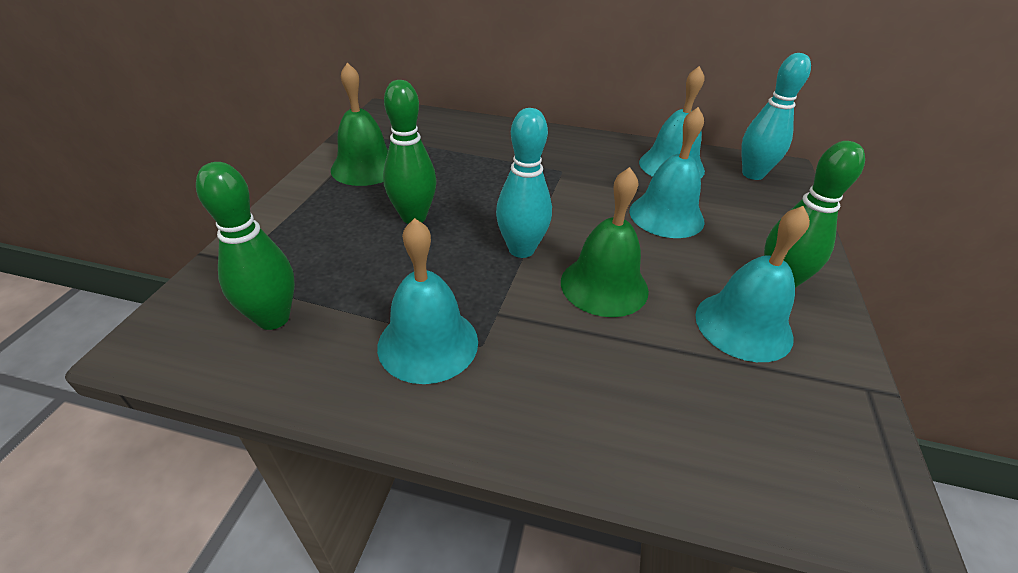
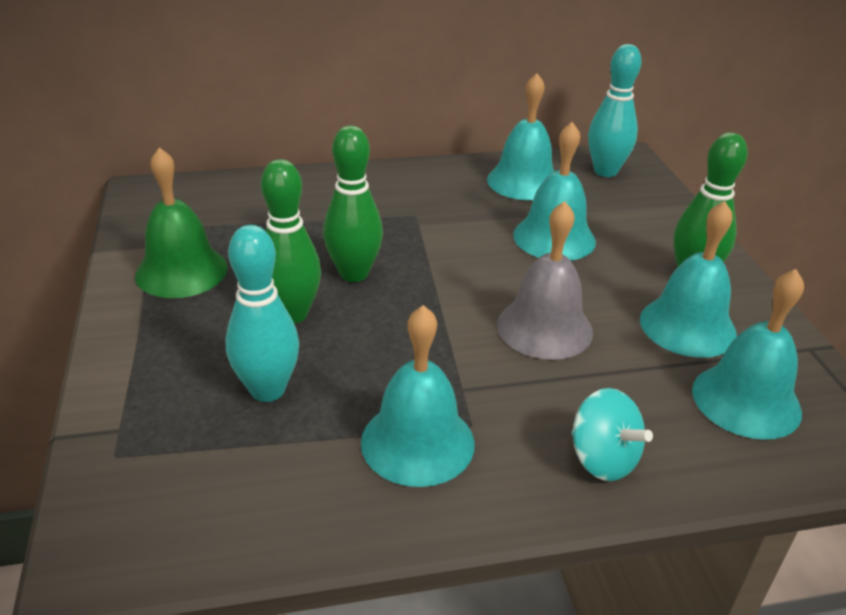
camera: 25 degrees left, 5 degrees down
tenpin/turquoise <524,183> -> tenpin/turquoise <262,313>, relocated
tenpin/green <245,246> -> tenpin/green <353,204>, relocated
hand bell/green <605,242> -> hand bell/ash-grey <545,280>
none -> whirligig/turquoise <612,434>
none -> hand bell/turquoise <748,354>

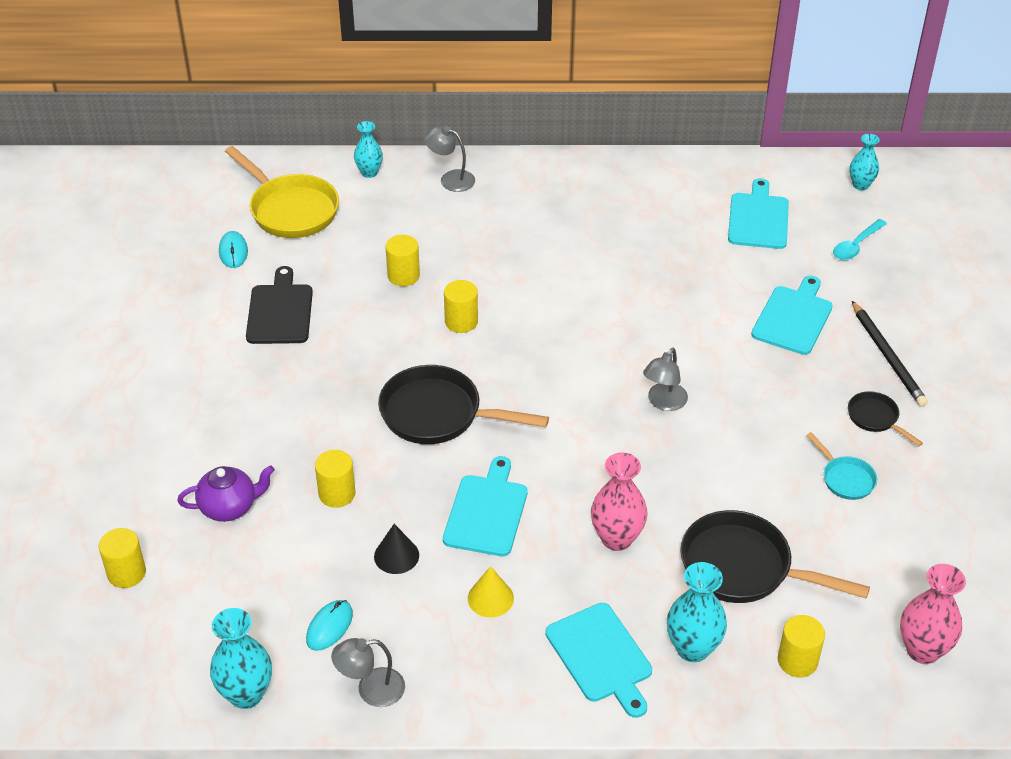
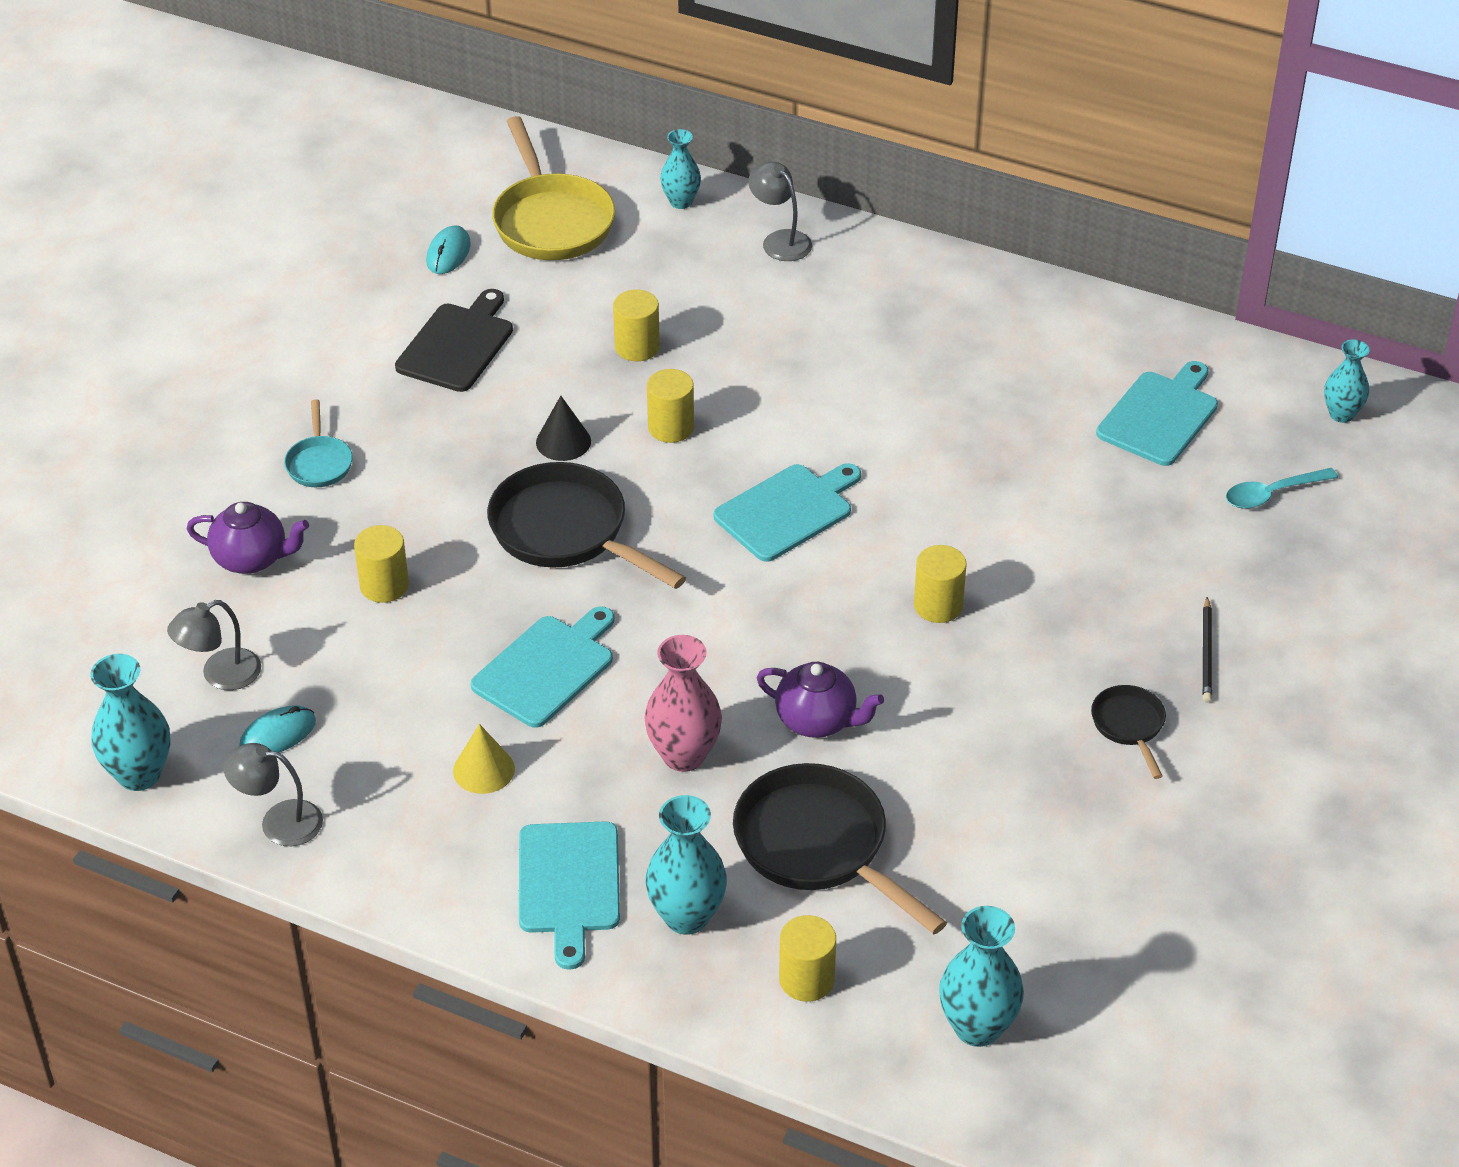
camera: 25 degrees right, 0 degrees up
reading lamp/ash-grey <665,379> -> reading lamp/ash-grey <214,645>, relocated
pan/turquoise <841,466> -> pan/turquoise <318,443>, relocated
cone shape/black <396,549> -> cone shape/black <563,428>, relocated
chopping board/turquoise <792,315> -> chopping board/turquoise <787,512>, relocated
none -> tea pot/violet <820,700>
cylinder/golden <122,558> -> cylinder/golden <940,584>, relocated
tall vase/pink <933,614> -> tall vase/turquoise <981,976>
pencil/black <890,354> -> pencil/black <1207,649>, x0.63

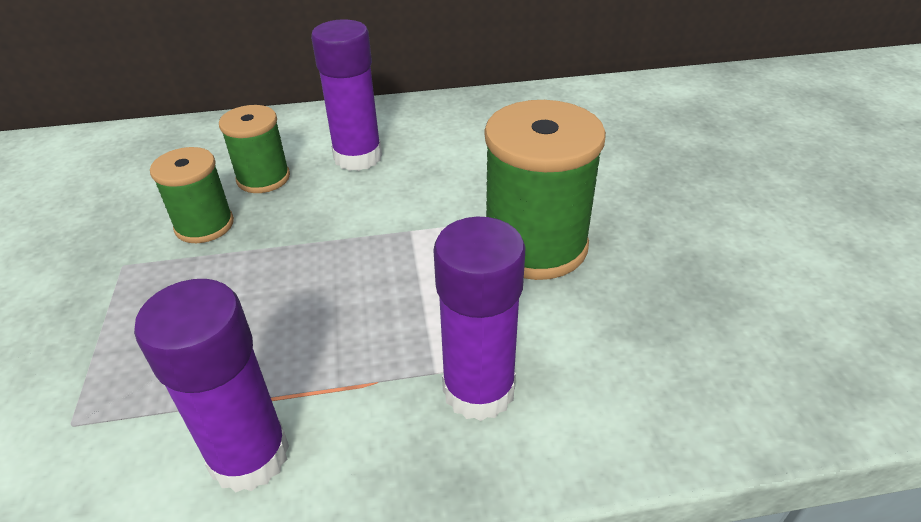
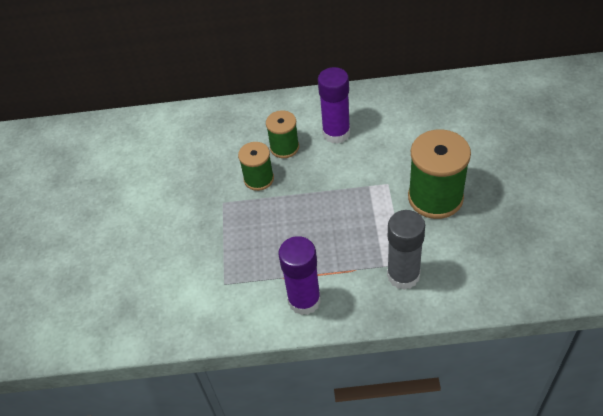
camera: 10 degrees right, 10 degrees up
glue/violet <479,319> -> glue/ash-grey <406,250>

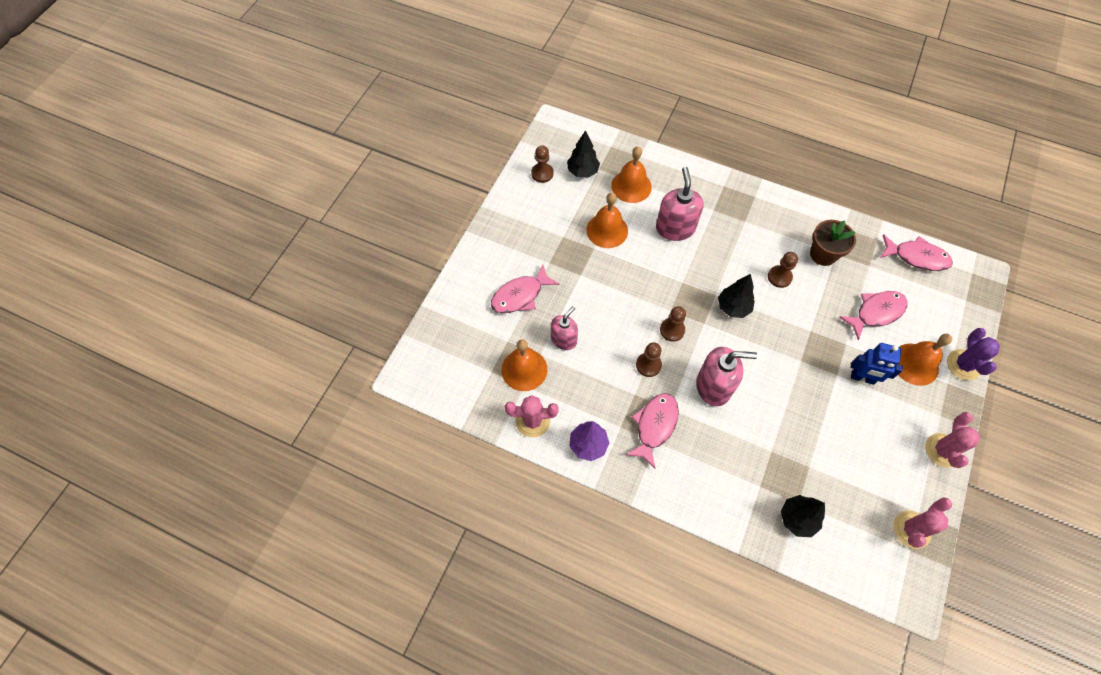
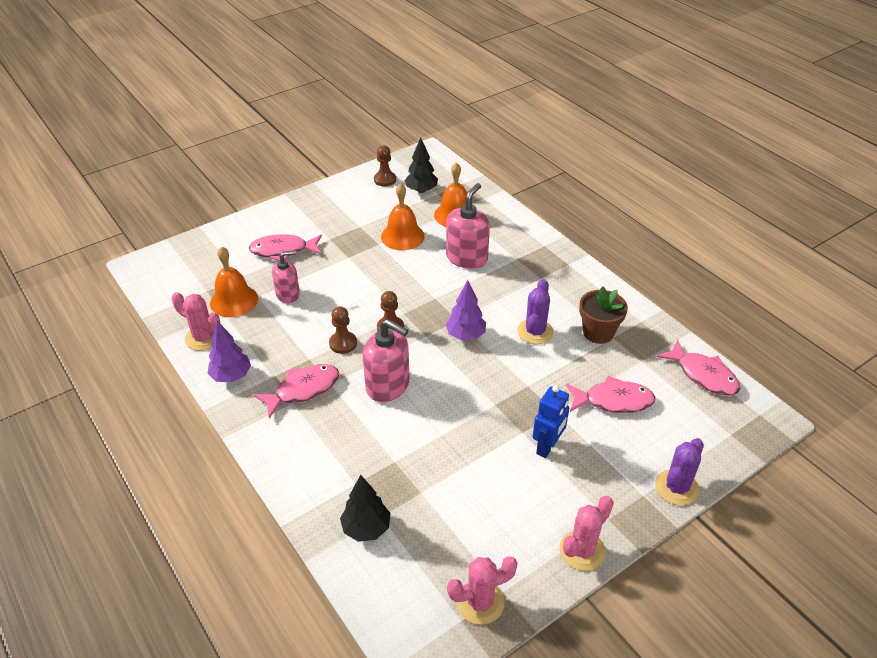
camera: 30 degrees right, 20 degrees down
toy tree/black <736,296> -> toy tree/violet <465,310>
chess pawn/brown <783,270> -> cactus/violet <535,311>
robot/blue <877,364> -> robot/blue <551,421>, 105 degrees counterclockwise
hand bell/orange-coloured <925,360> -> none

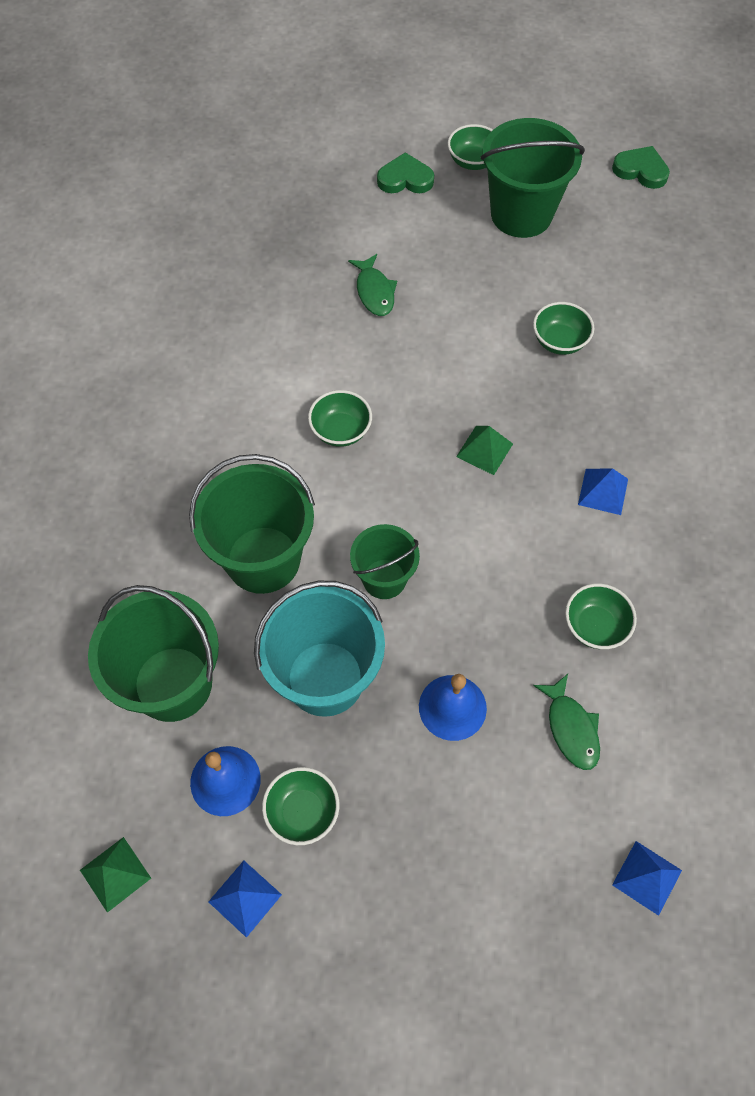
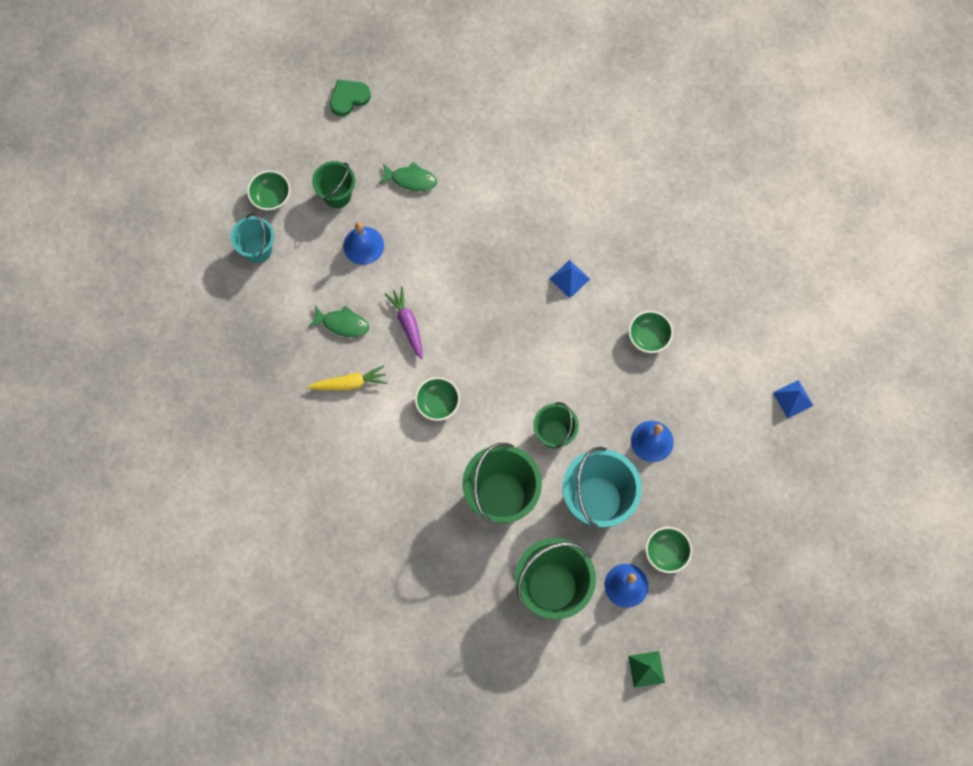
camera: 60 degrees left, 10 degrees up
love heart/green <405,172> -> bucket/turquoise <252,238>
none -> carrot/golden <347,377>
bucket/green <533,178> -> bucket/green <333,184>, x0.59
none -> hand bell/blue <363,243>
toy fish/green <566,722> -> toy fish/green <407,176>, relocated
none -> carrot/violet <404,323>
solid pyramid/blue <245,899> -> none
solid pyramid/green <484,450> -> none
bowl/green <563,328> -> none

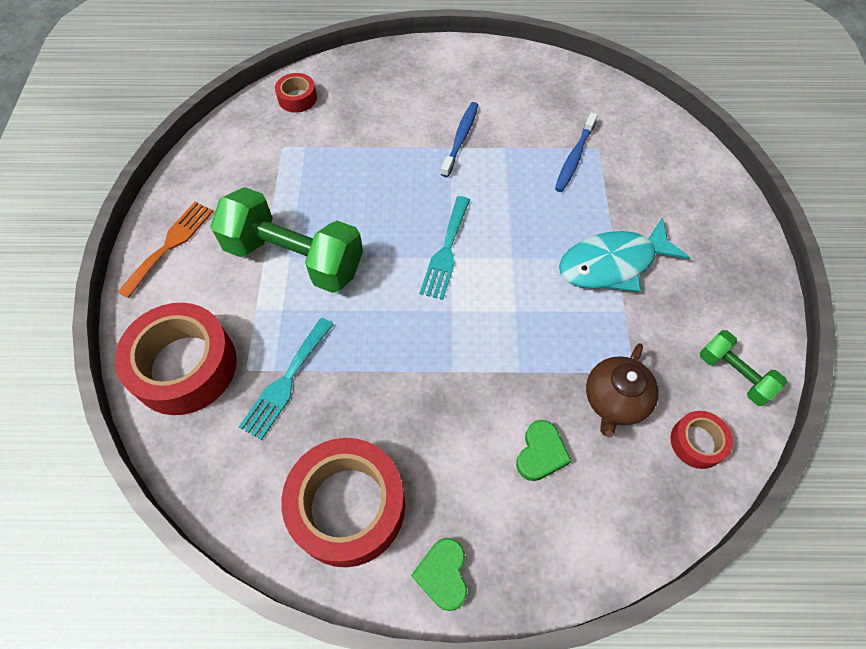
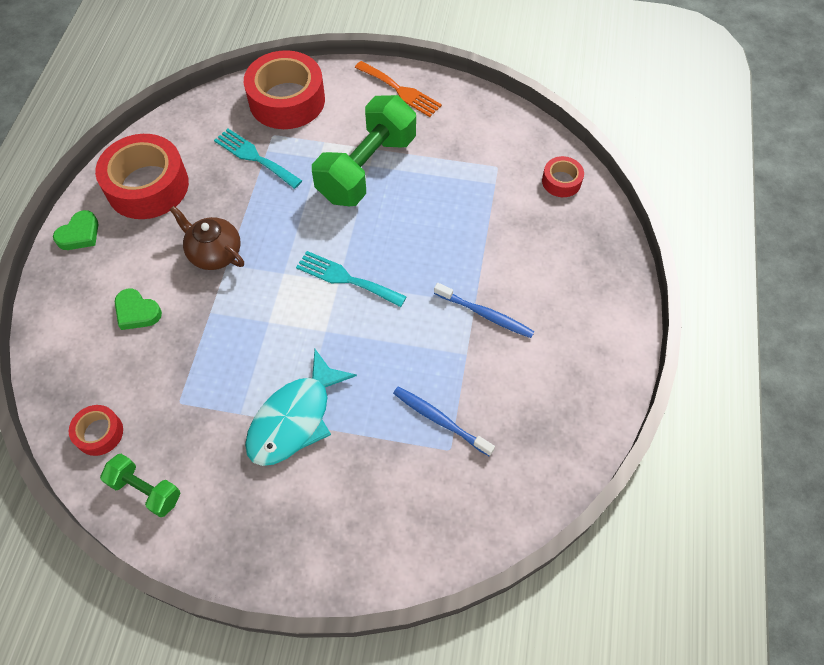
camera: 100 degrees right, 0 degrees up
love heart/green <439,574> -> love heart/green <76,230>, 120 degrees clockwise
hand weight/green <743,368> -> hand weight/green <140,485>, 60 degrees clockwise
tea pot/brown <622,390> -> tea pot/brown <207,238>, relocated
toy fish/turquoise <624,254> -> toy fish/turquoise <301,407>, 135 degrees counterclockwise

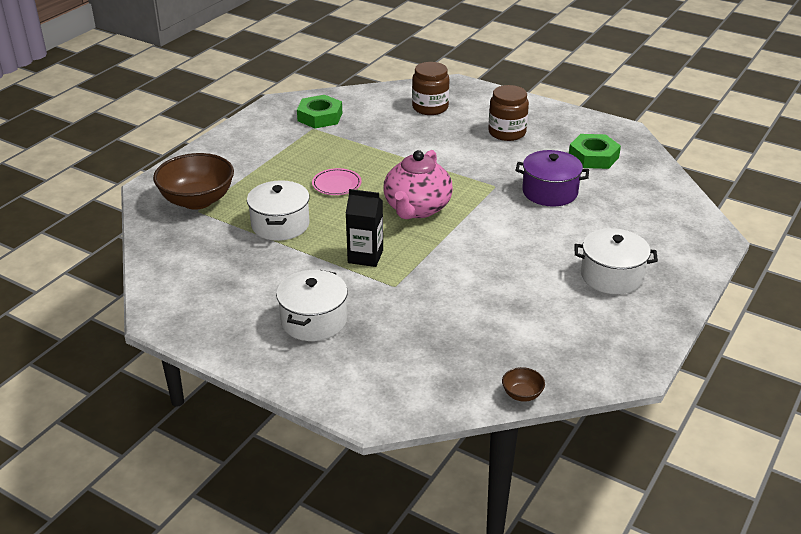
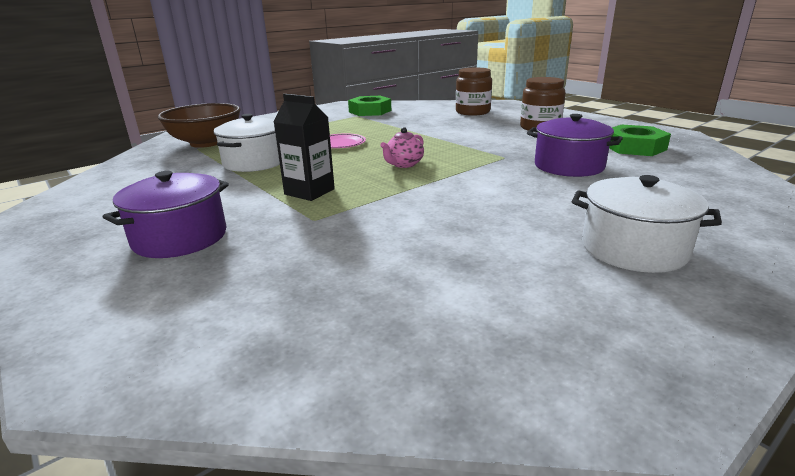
camera: 20 degrees right, 10 degrees down
cooking pot/pure white <312,305> -> cooking pot/violet <166,214>
tea pot/pink <418,184> -> tea pot/pink <402,147>, x0.50
bowl/brown <523,384> -> none

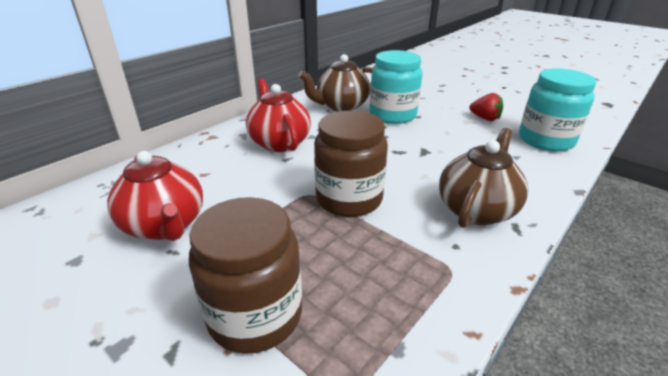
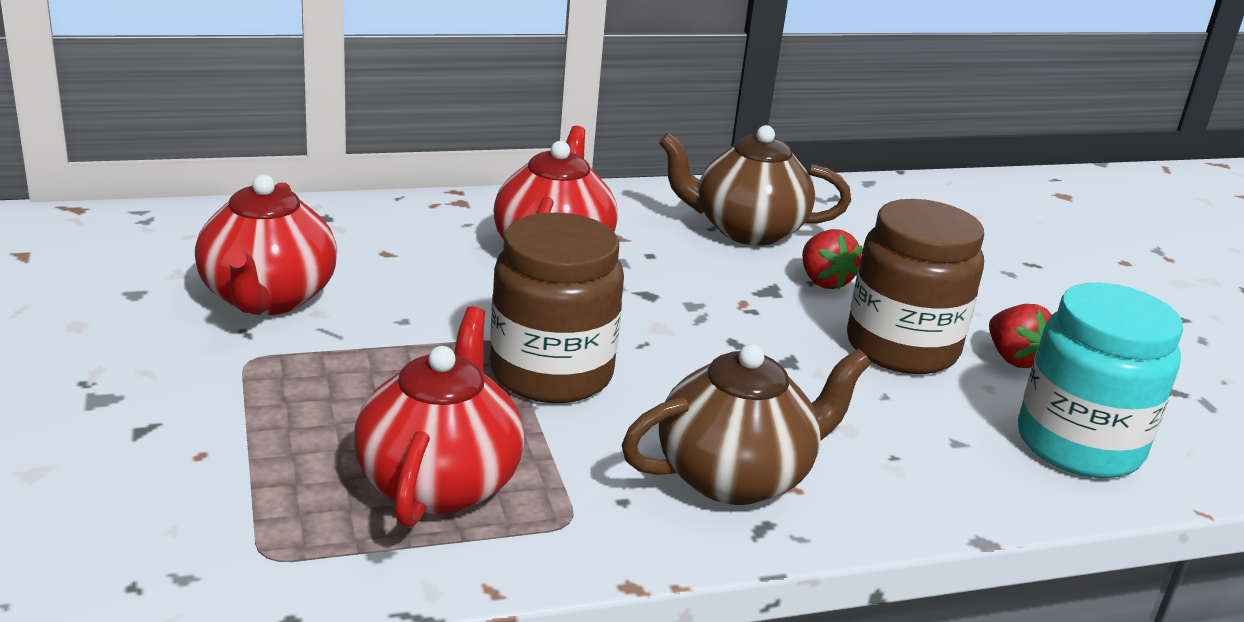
camera: 30 degrees right, 5 degrees down
none -> tea pot/scarlet <439,417>
jam jar/turquoise <396,87> -> berry/scarlet <832,259>
jam jar/brown <245,275> -> jam jar/brown <915,286>, relocated

